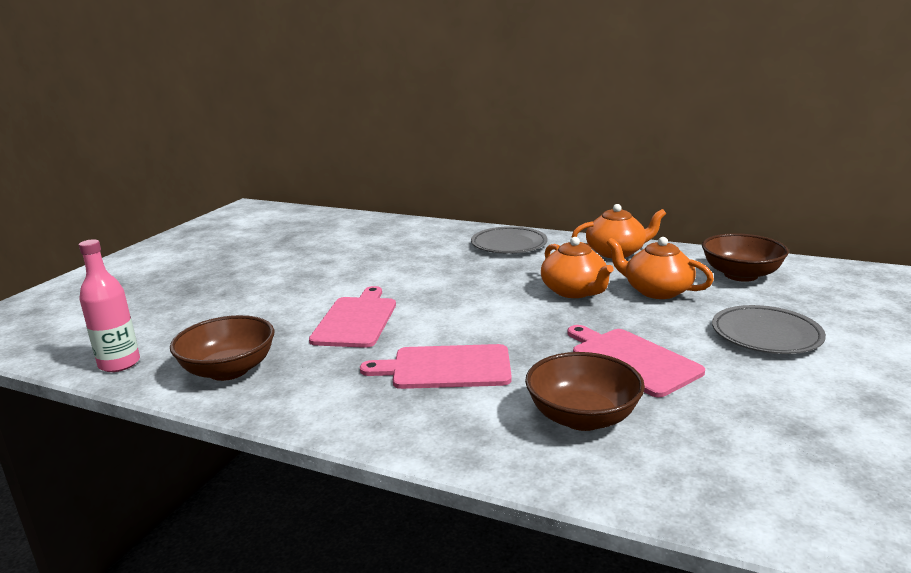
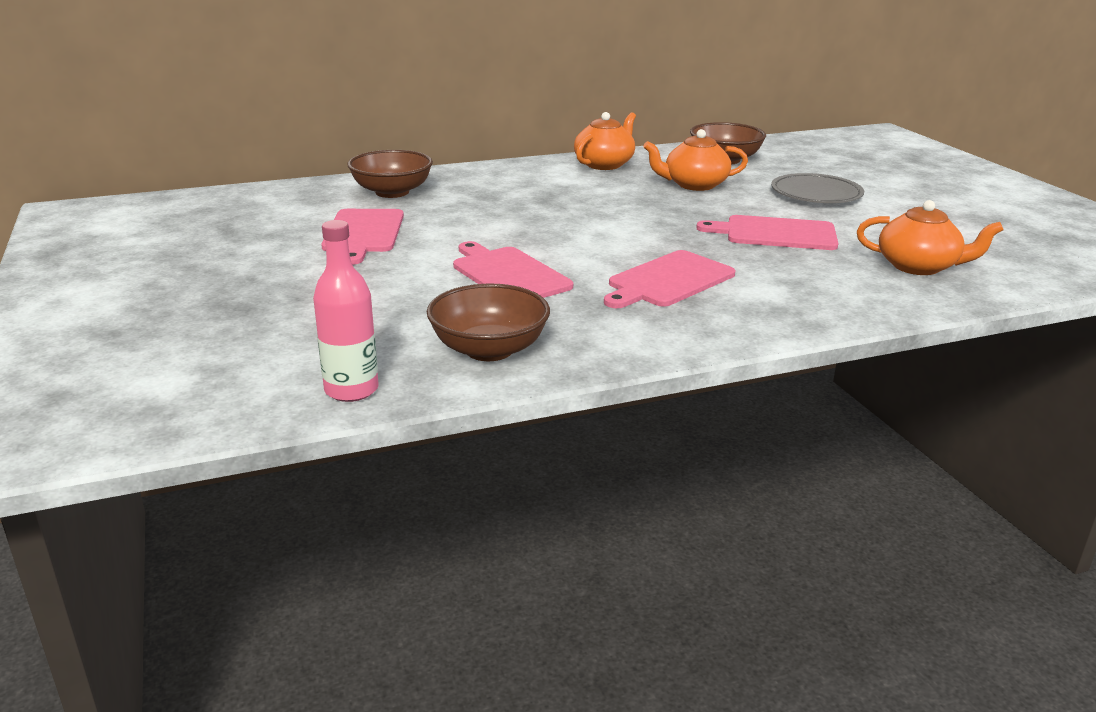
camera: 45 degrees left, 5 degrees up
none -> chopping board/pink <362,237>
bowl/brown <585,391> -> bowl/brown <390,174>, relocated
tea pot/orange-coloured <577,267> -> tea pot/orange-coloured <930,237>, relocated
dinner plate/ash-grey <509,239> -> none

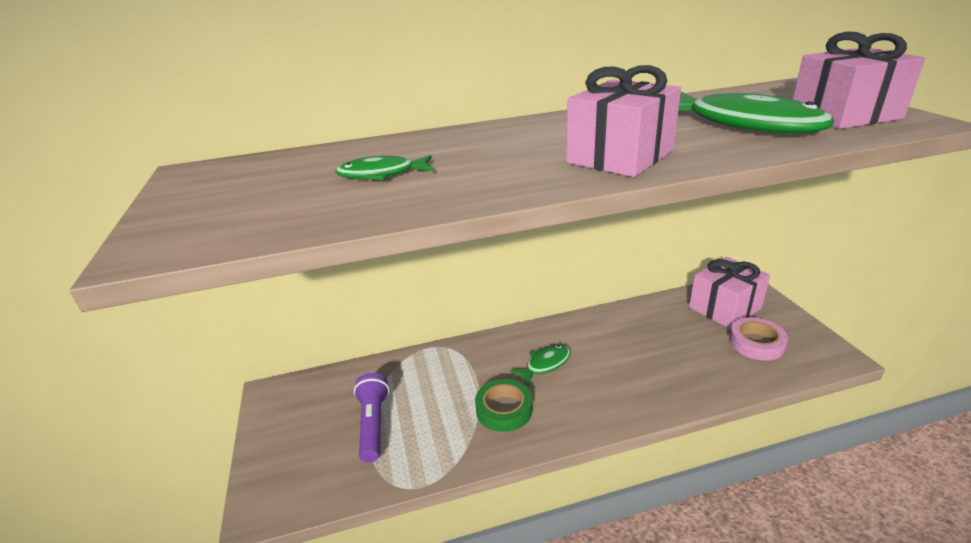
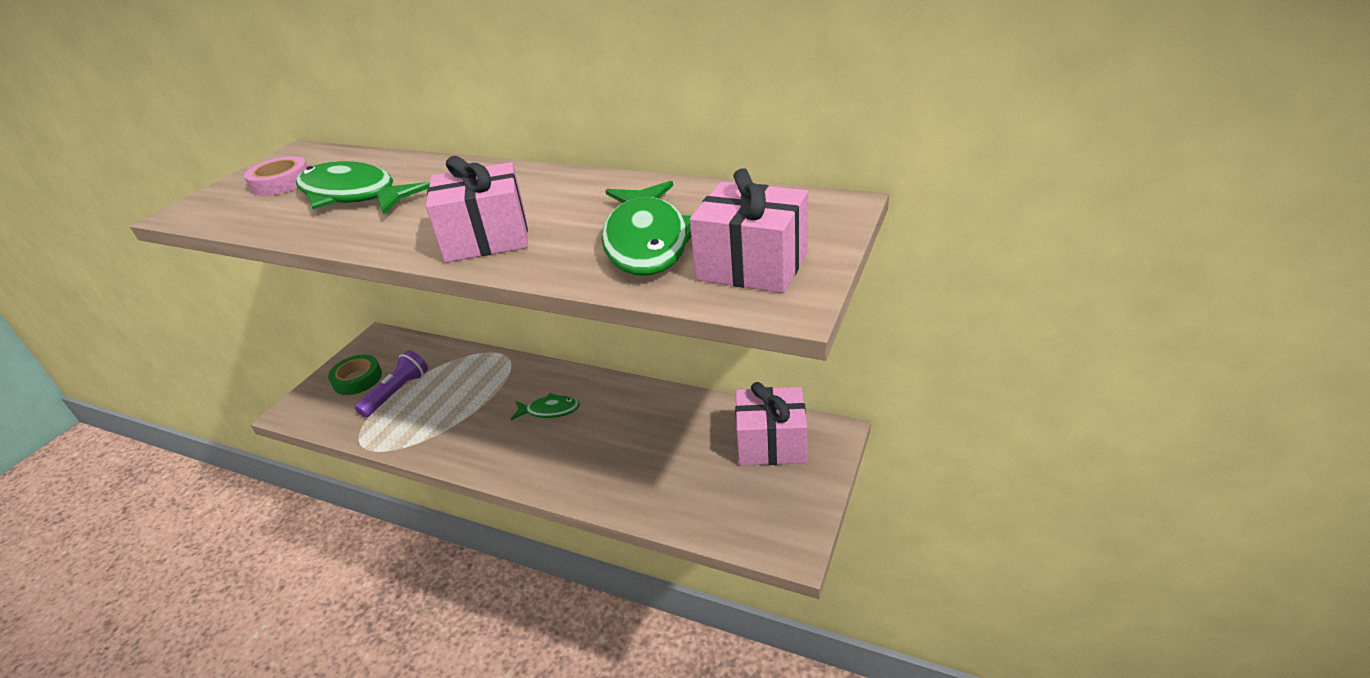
camera: 40 degrees right, 5 degrees up
sticky tape/pink <758,339> -> sticky tape/pink <276,176>, relocated
toy fish/green <384,167> -> toy fish/green <363,188>, x1.94
sticky tape/green <503,405> -> sticky tape/green <355,375>, relocated

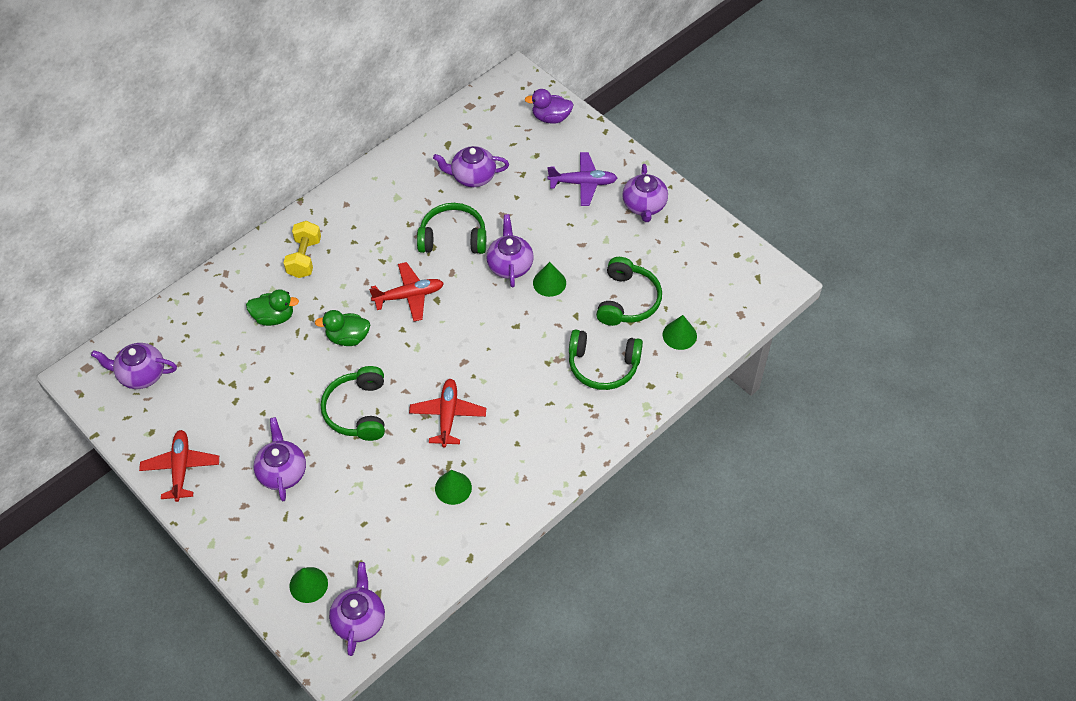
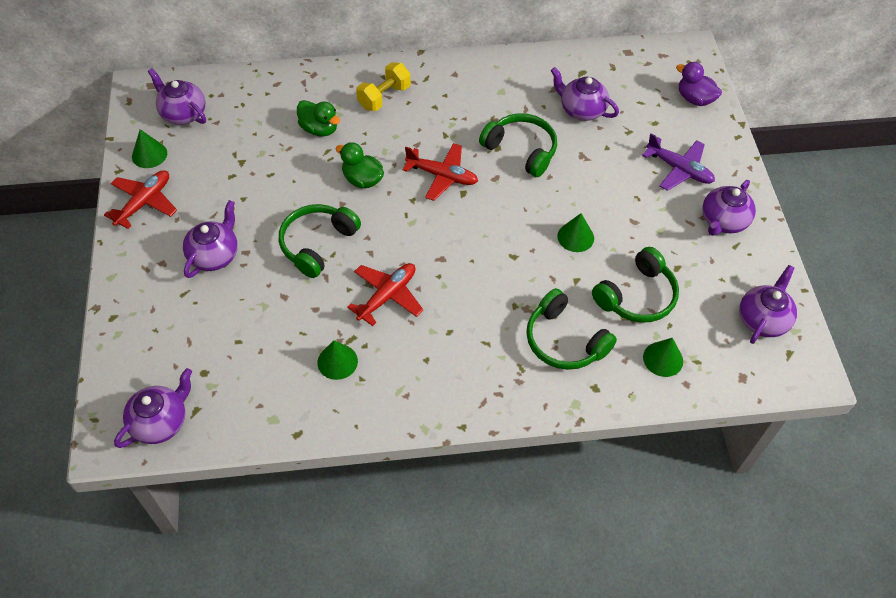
camera: 35 degrees right, 0 degrees up
cone shape/green <308,585> -> cone shape/green <149,148>, relocated
tea pot/violet <510,250> -> tea pot/violet <768,304>, relocated

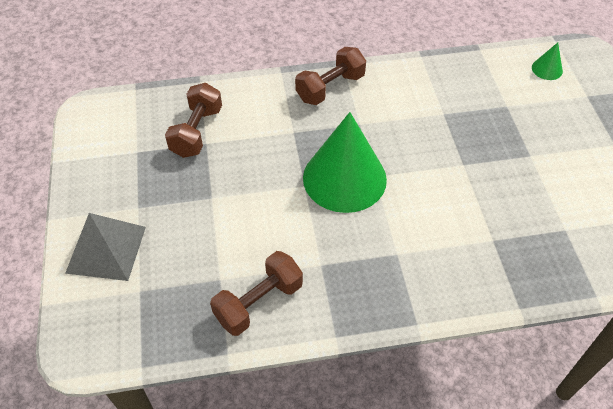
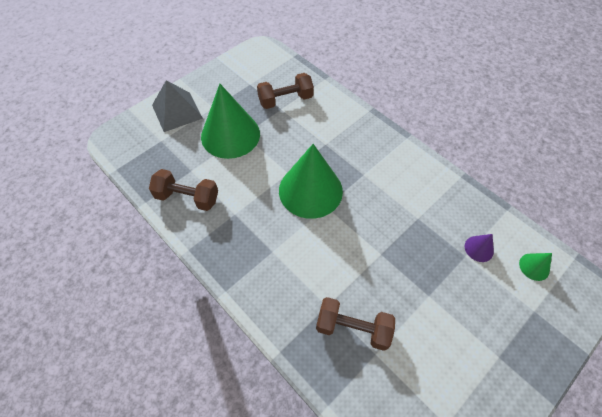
camera: 55 degrees right, 5 degrees up
none -> cone shape/green <230,121>
hand weight/brown <330,76> -> hand weight/brown <355,324>, relocated
none -> cone shape/violet <479,248>

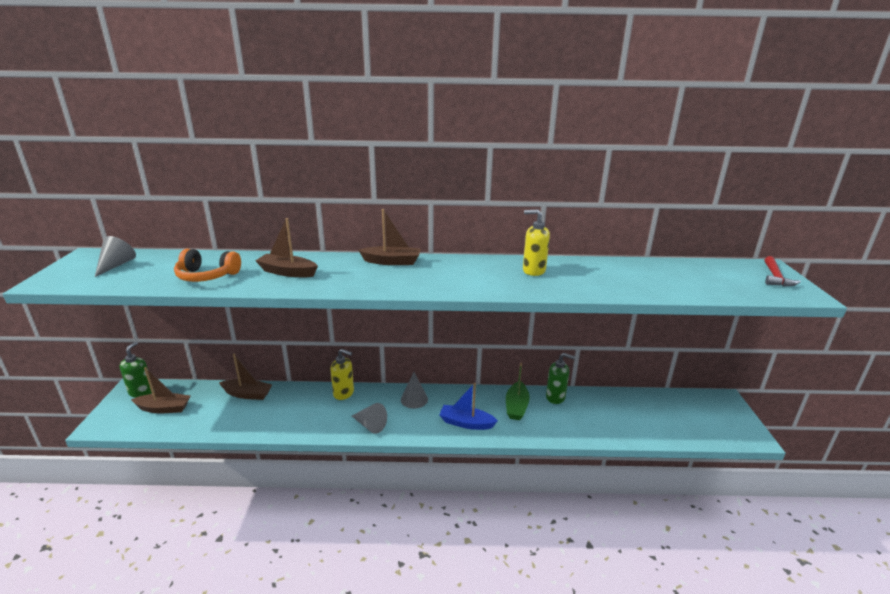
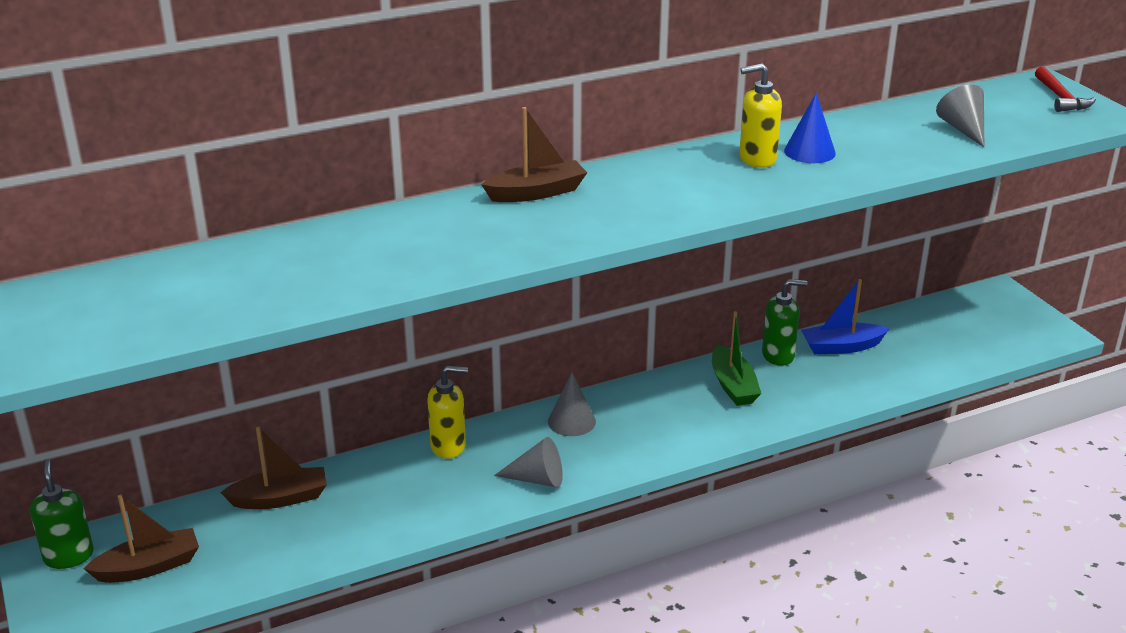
camera: 25 degrees left, 5 degrees up
none -> cone shape/blue <810,128>
toy boat/blue <468,406> -> toy boat/blue <845,316>, relocated
cone shape/ash-grey <115,256> -> cone shape/ash-grey <960,115>, relocated
headset/orange-coloured <207,265> -> none
toy boat/brown <286,247> -> none

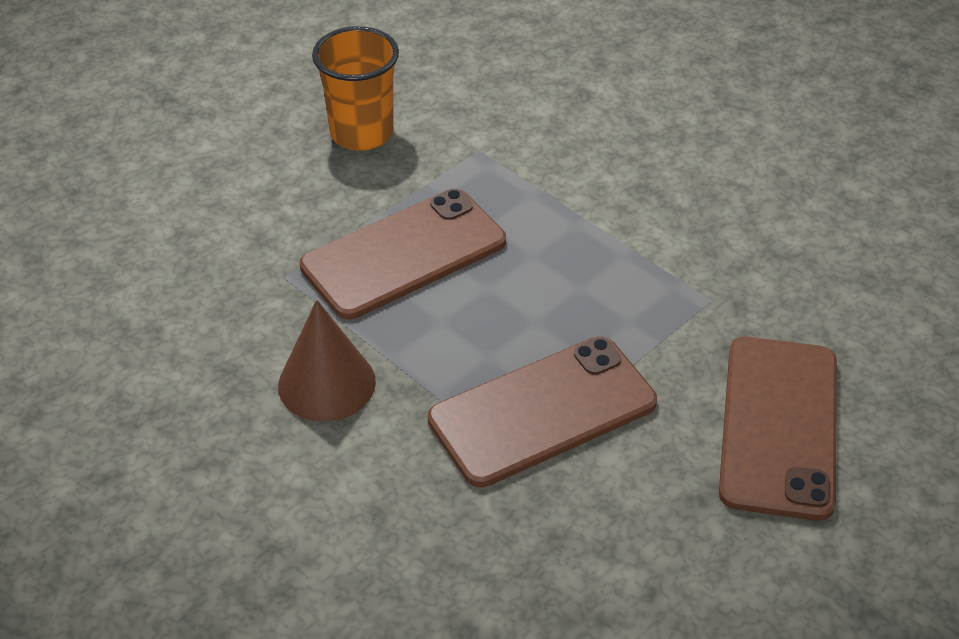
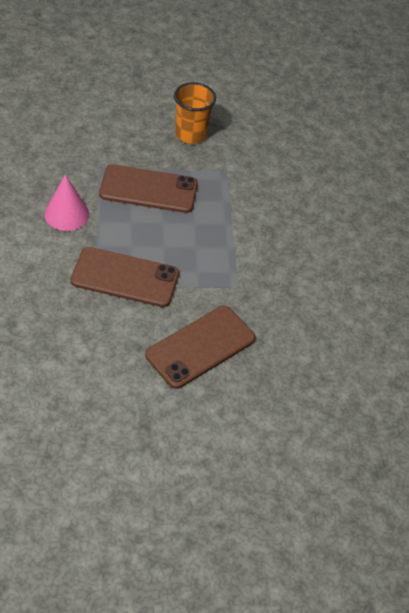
camera: 35 degrees right, 5 degrees up
cone shape/brown <327,361> -> cone shape/pink <66,202>

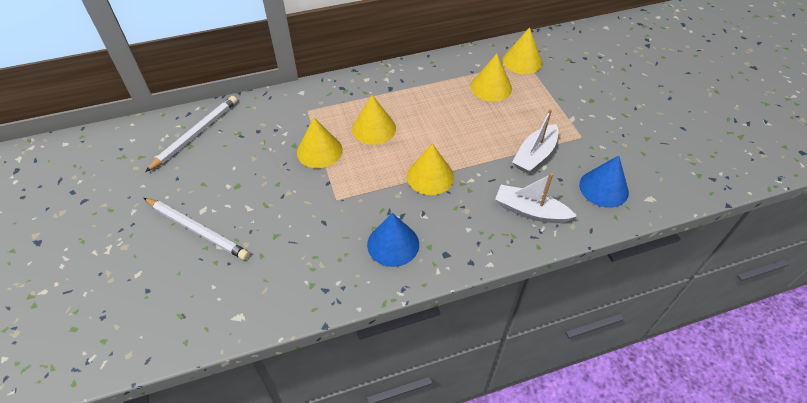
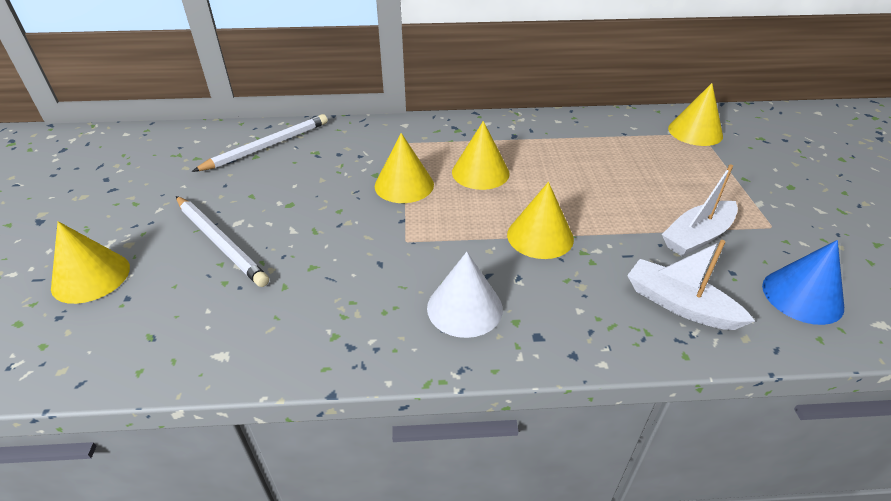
camera: 15 degrees right, 10 degrees down
cone shape/golden <491,78> -> cone shape/golden <90,262>, relocated
cone shape/blue <393,240> -> cone shape/pure white <465,295>

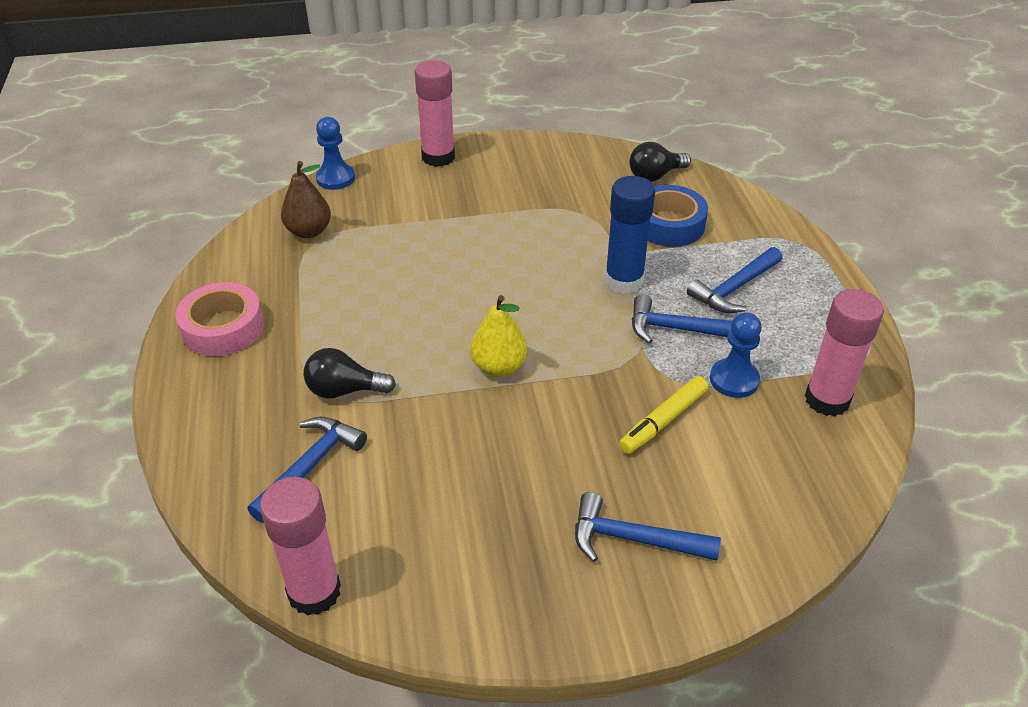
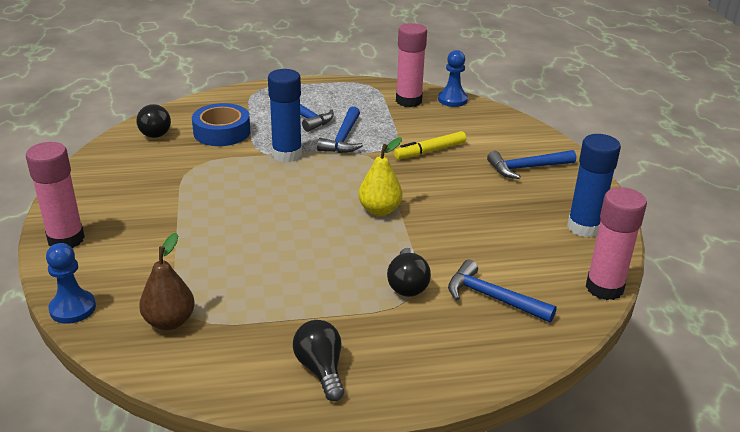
camera: 90 degrees left, 10 degrees down
sticky tape/pink <219,319> -> lightbulb/black <318,360>
felt pen/golden <663,415> -> felt pen/golden <430,145>, 105 degrees clockwise
chess pawn/blue <736,355> -> chess pawn/blue <453,78>, relocated
claw hammer/blue <648,527> -> claw hammer/blue <531,164>, 60 degrees clockwise
none -> glue/blue <594,185>

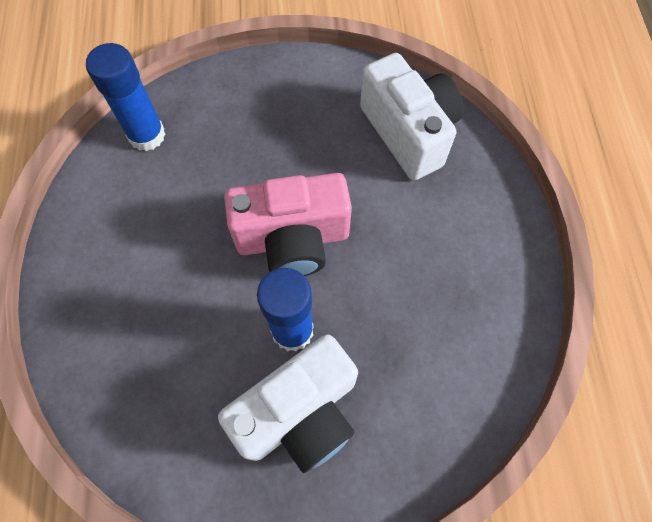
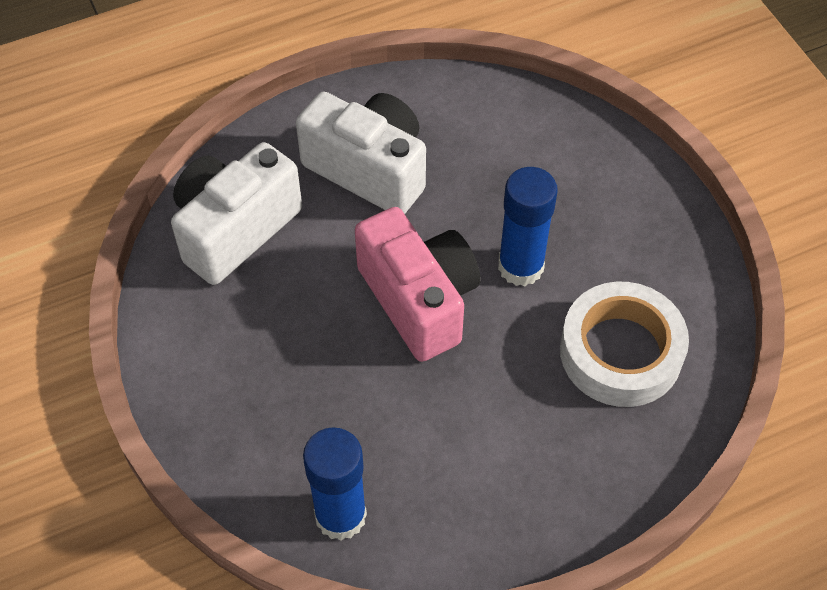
camera: 110 degrees left, 10 degrees down
camera/pure white <288,403> -> camera/pure white <361,153>, relocated
none -> sticky tape/pure white <624,344>

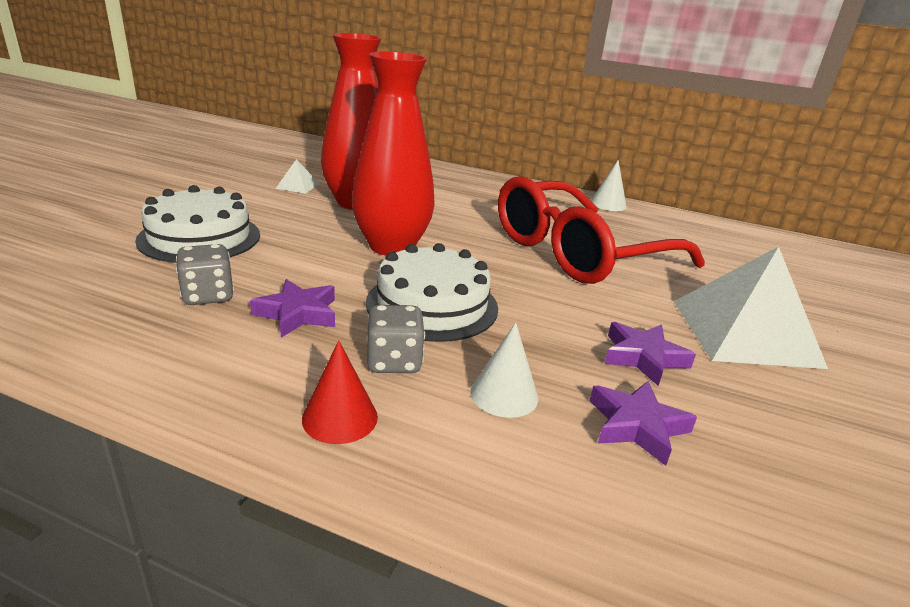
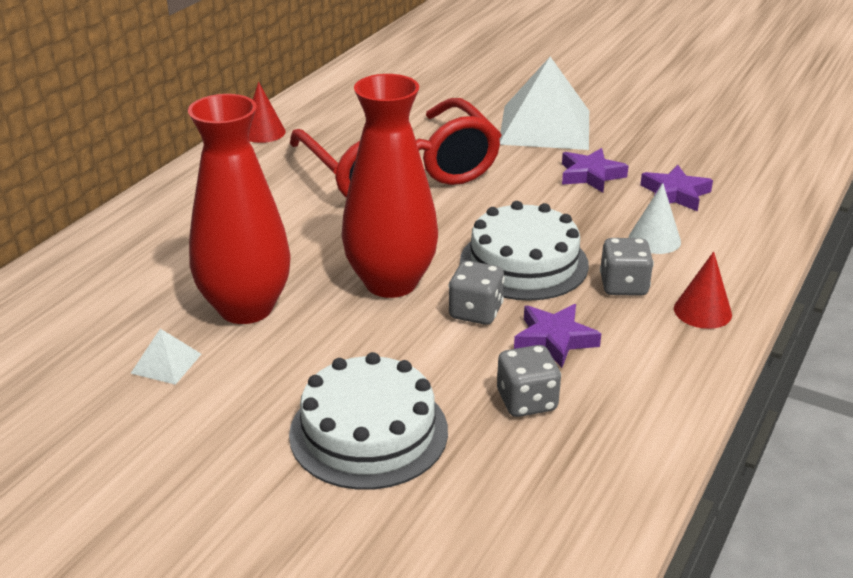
camera: 80 degrees left, 5 degrees up
cone shape/pure white <608,185> -> cone shape/scarlet <267,112>
none -> game die/ash-grey <477,293>

